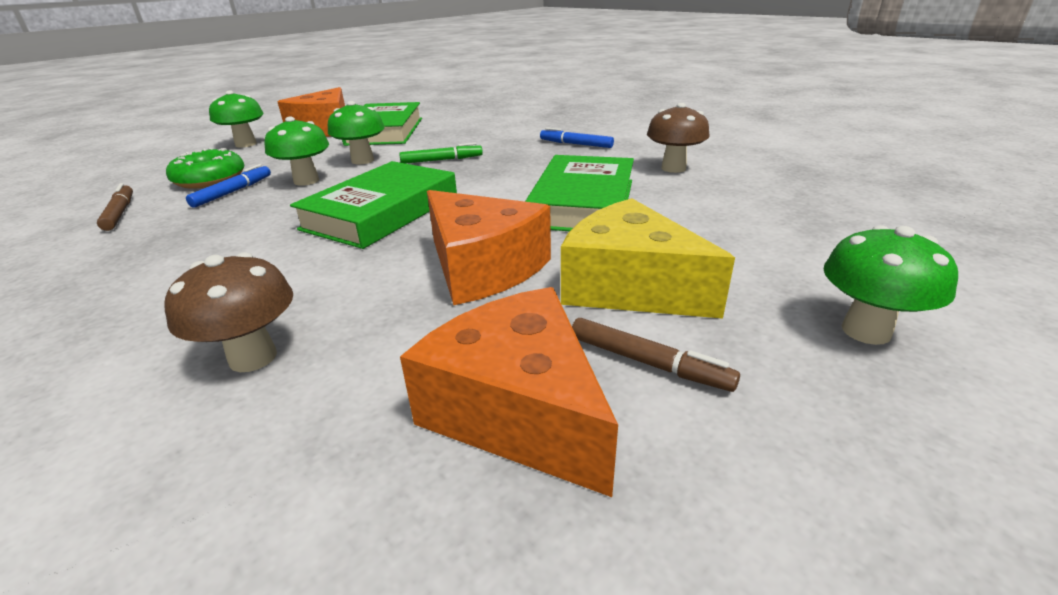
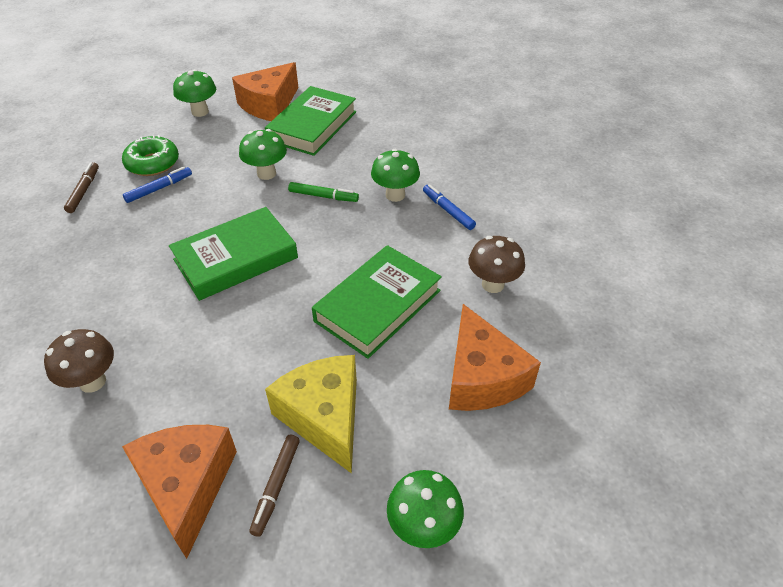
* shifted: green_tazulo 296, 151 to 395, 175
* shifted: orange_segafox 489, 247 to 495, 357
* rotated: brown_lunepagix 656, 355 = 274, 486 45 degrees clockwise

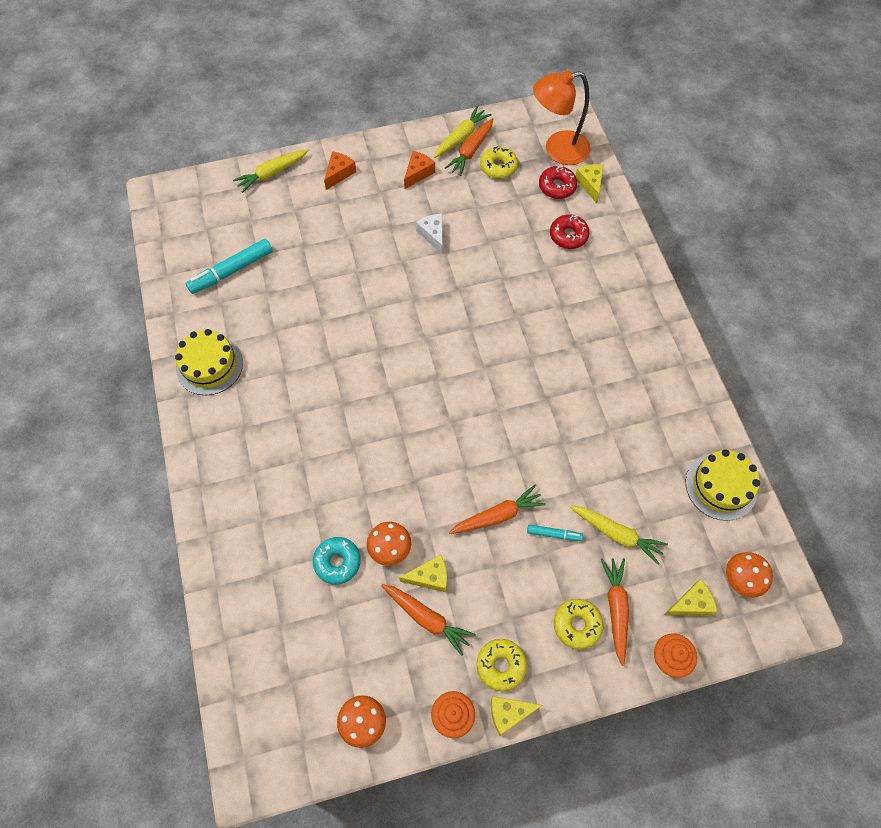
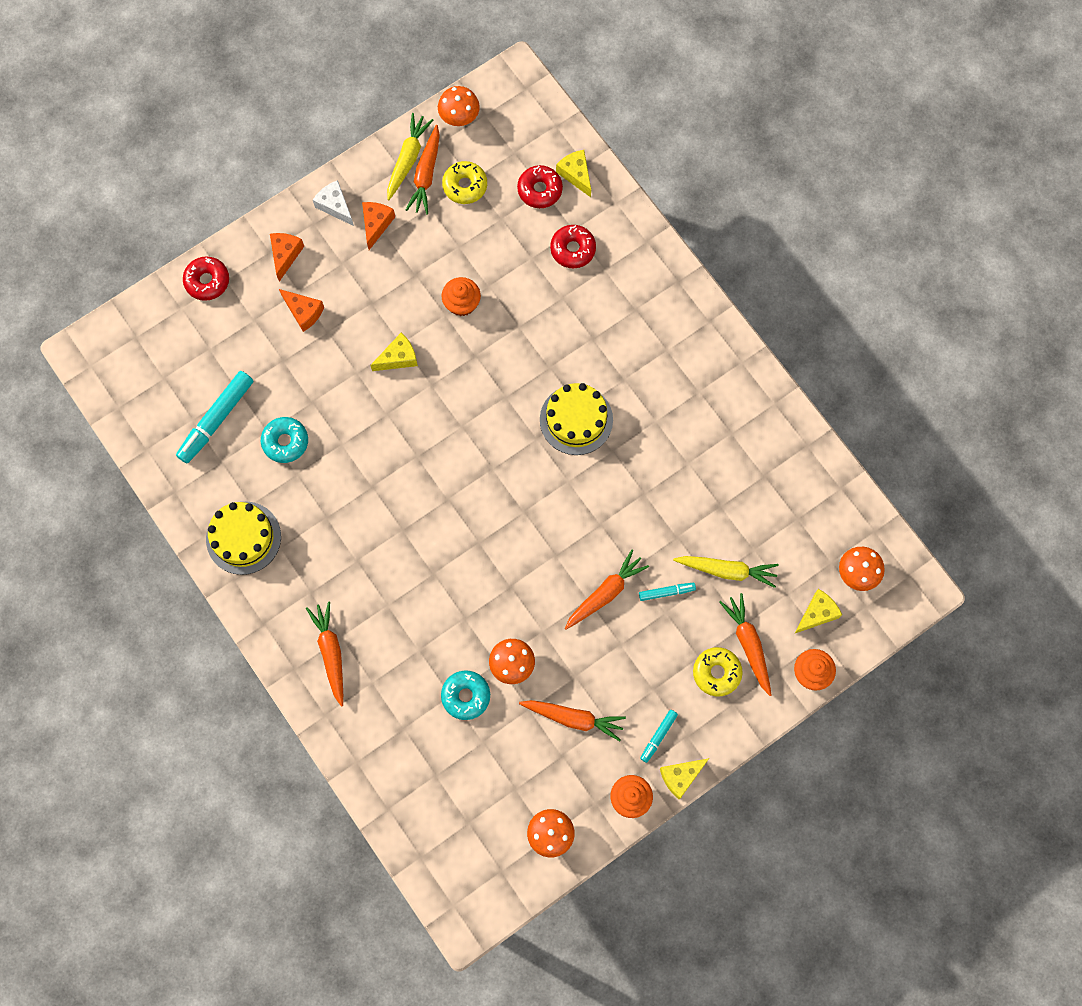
* swapped: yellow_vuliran 271, 171 to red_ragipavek 206, 278
* shifted: yellow_segafox 423, 573 to 394, 352
* shifted: white_segafox 429, 234 to 333, 203
* swapped: yellow_ragipavek 501, 665 to turquoise_lunepagix 659, 736
* gone: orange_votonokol 562, 117
* shifted: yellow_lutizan 723, 485 to 576, 419
* new: turquoise_ragipavek 284, 440
* new: orange_segafox 301, 310
* new: orange_vuliran 324, 654
* new: orange_tazulo 459, 106
* new: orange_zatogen 461, 296

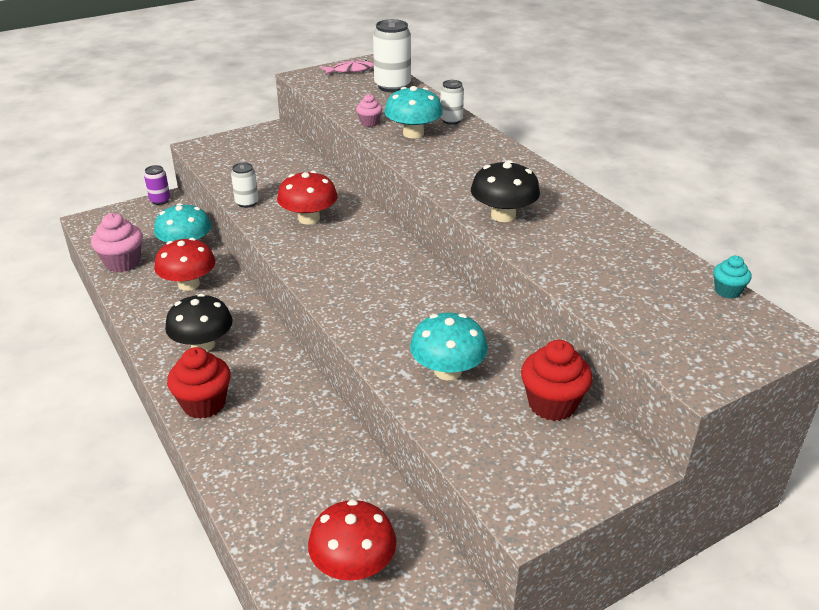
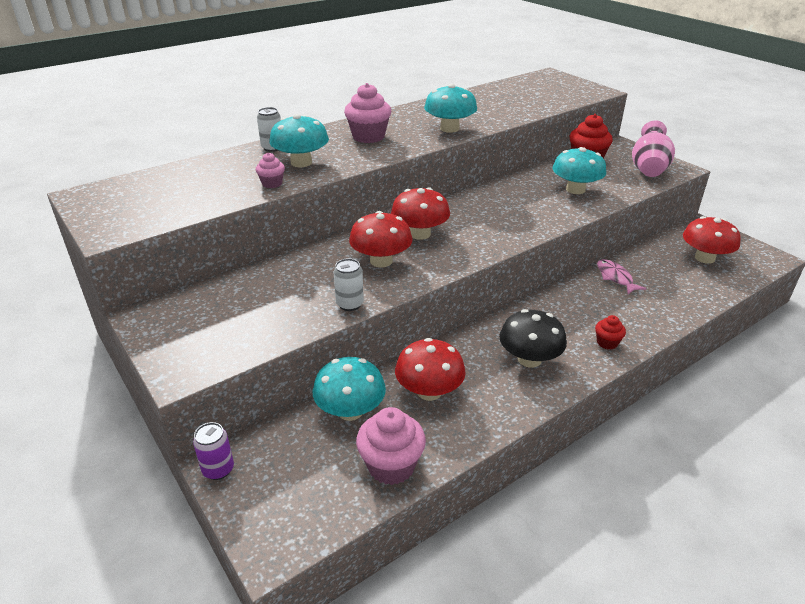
* scaled: red_zatogen 199, 383 = 610, 332 x0.54
* shifted: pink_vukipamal 347, 67 to 622, 276
* gone: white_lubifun 392, 55
* repainted: black_tazulo 505, 191 to turquoise_tazulo 450, 108
* gone: turquoise_zatogen 732, 277
* new: pink_zatogen 367, 113
* new: red_tazulo 420, 213
* new: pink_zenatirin 653, 148

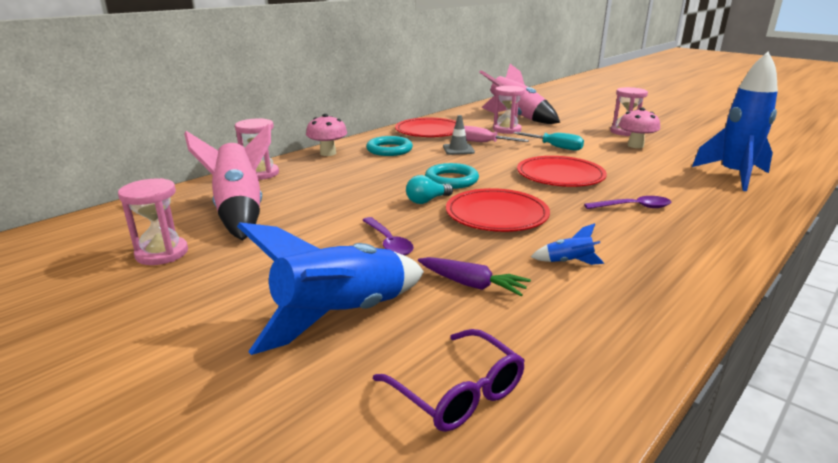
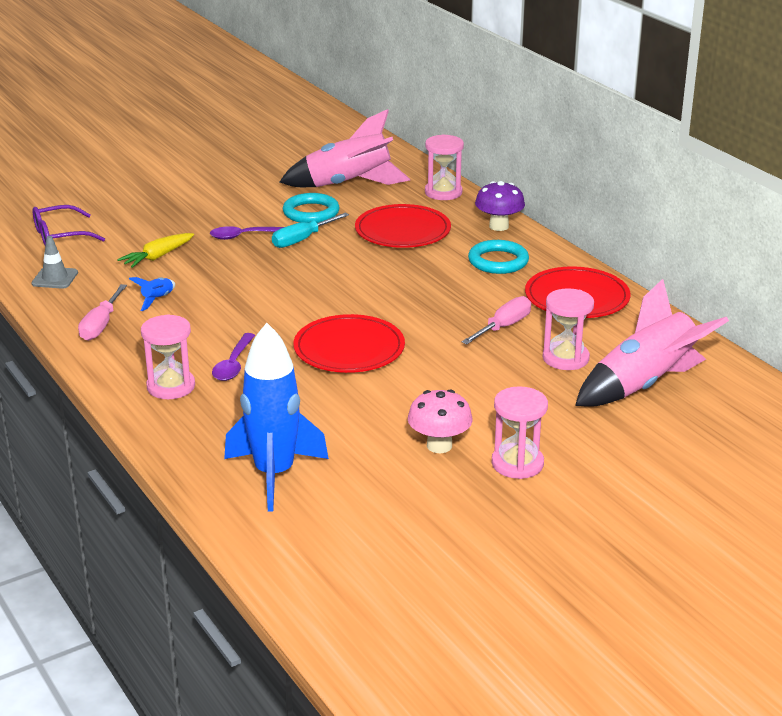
* shifted: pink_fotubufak 153, 221 to 168, 356
* gone: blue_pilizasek 330, 288
* repainted: pink_tazulo 326, 135 to purple_tazulo 500, 206
* gone: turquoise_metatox 429, 189
* repainted: purple_vuliran 474, 276 to yellow_vuliran 155, 250
* shifted: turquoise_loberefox 452, 176 to 311, 208
* shifted: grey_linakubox 459, 135 to 54, 262
* shifted: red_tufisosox 498, 210 to 403, 226
* shifted: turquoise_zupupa 549, 141 to 310, 230
* new: pink_zupupa 102, 312

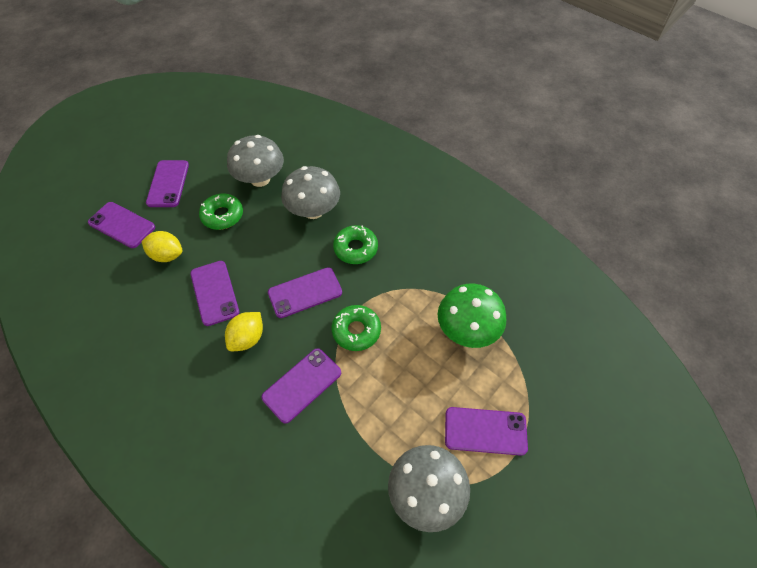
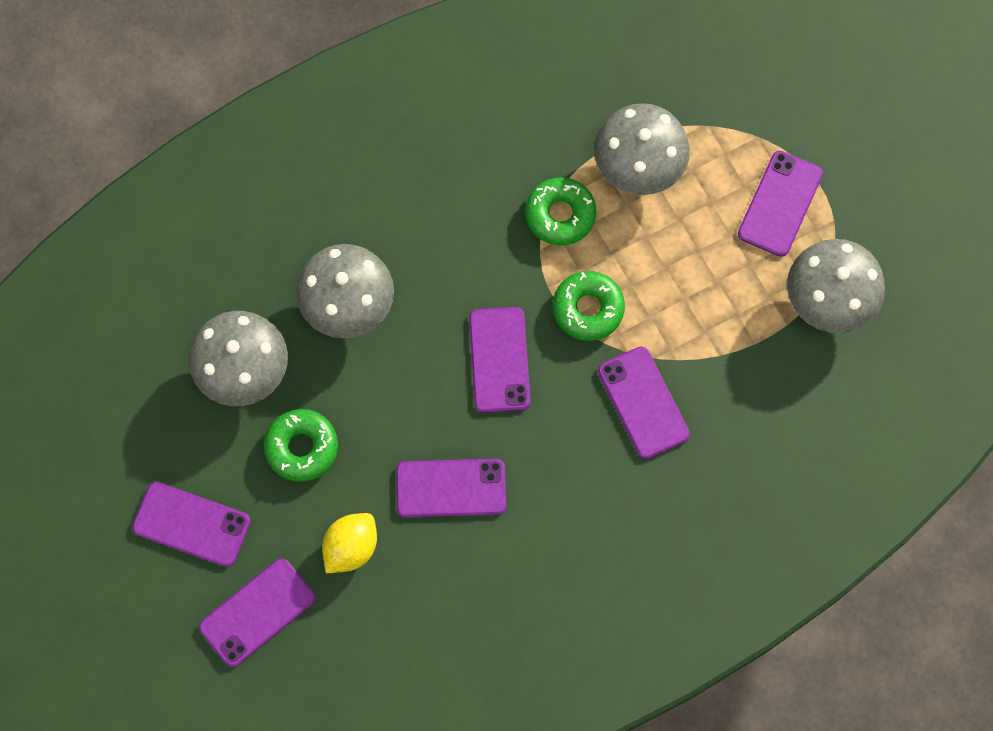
* gone: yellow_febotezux 244, 331
* shifted: green_ragipavek 355, 244 to 560, 211
* repainted: green_tazulo 472, 316 to grey_tazulo 642, 149

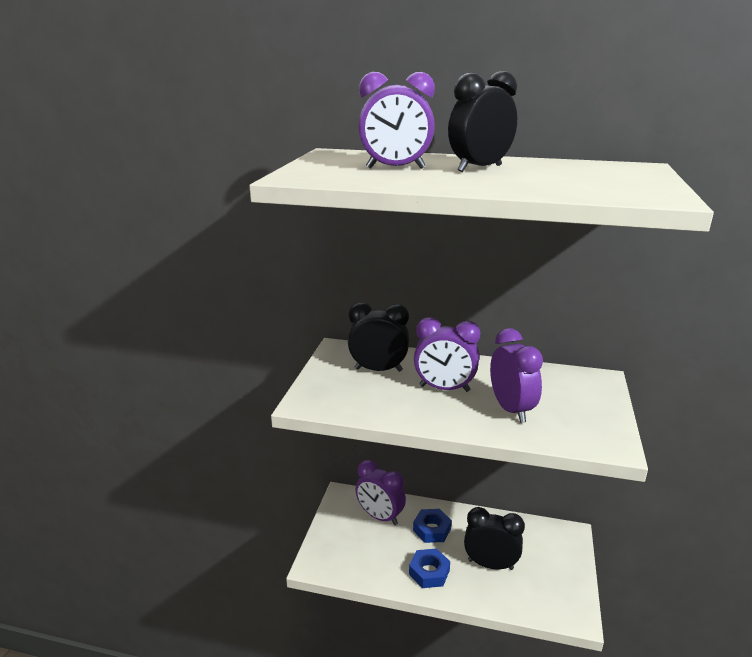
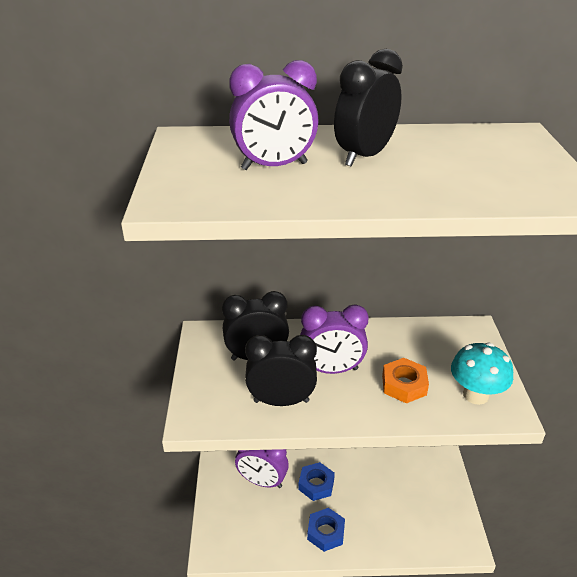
* shifted: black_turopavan 494, 538 to 281, 370
* swapped: purple_turopavan 516, 375 to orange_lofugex 405, 380
* new: turquoise_tazulo 482, 374

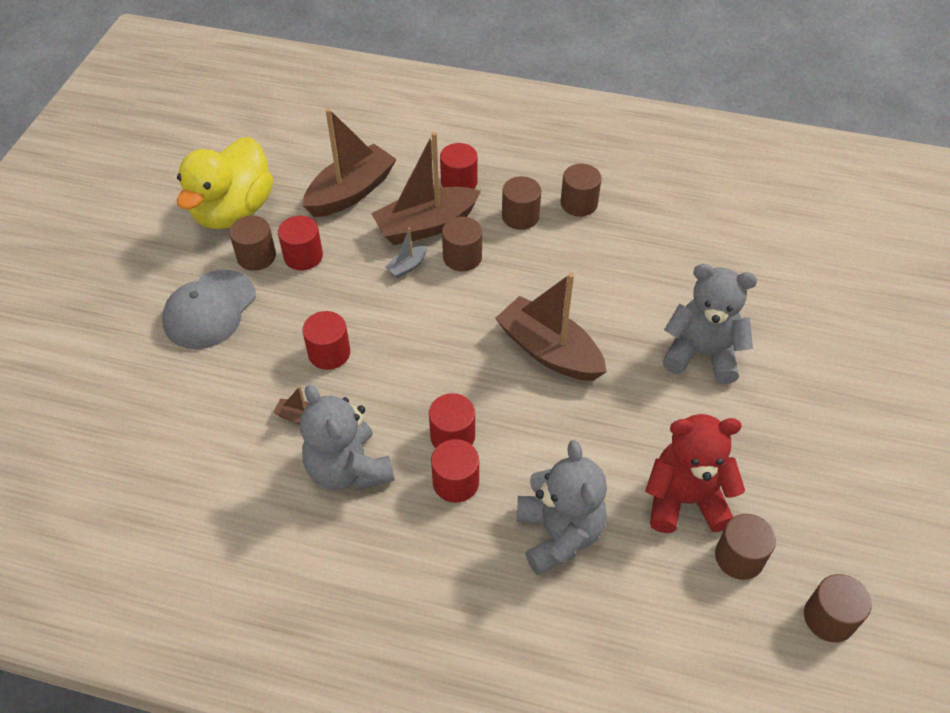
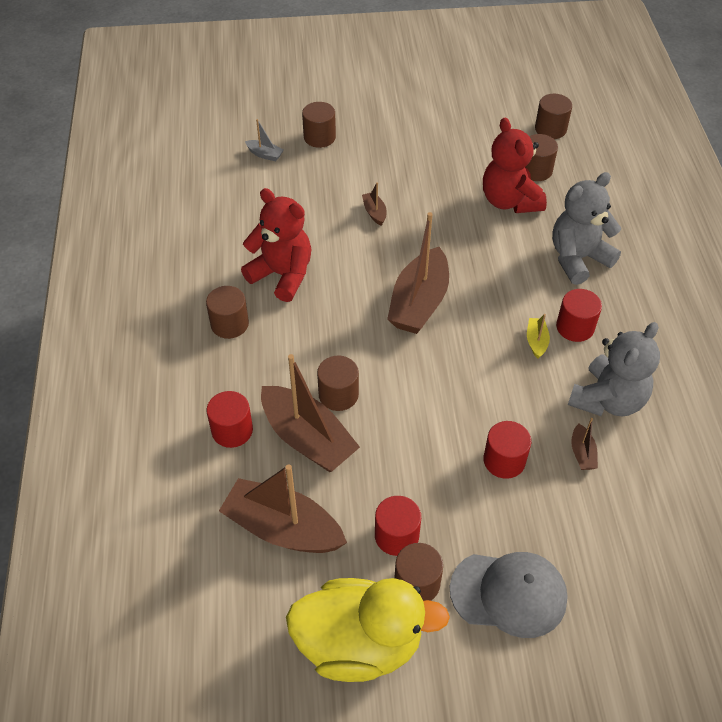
* shifted: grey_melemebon 406, 253 to 264, 140
* swapped: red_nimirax 452, 420 to yellow_melemebon 538, 336
* shifted: brown_nimirax 521, 203 to 319, 125
* swapped: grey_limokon 710, 324 to brown_melemebon 374, 204
* new: red_limokon 276, 245

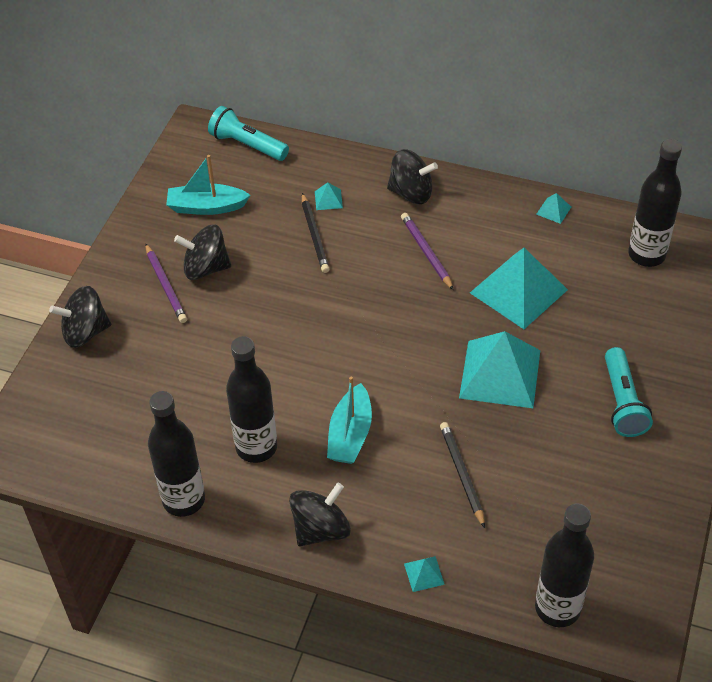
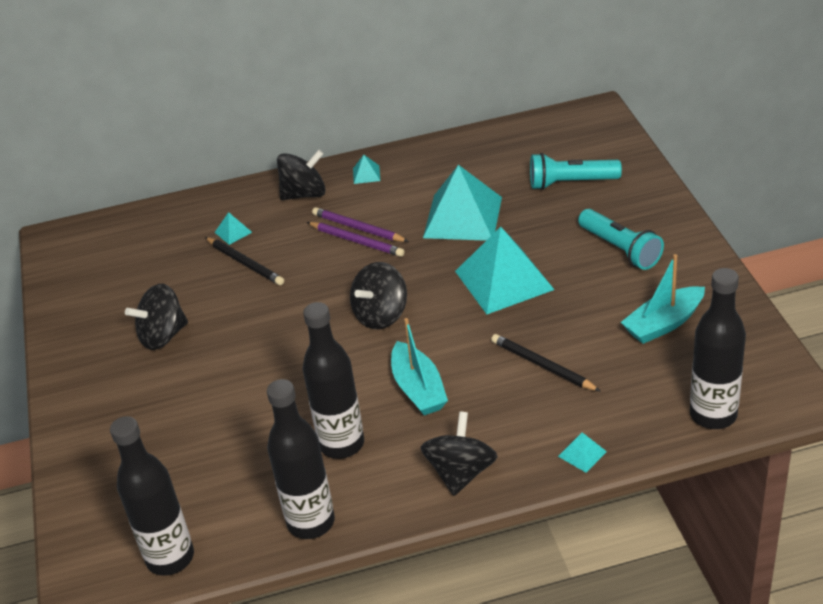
* shifted: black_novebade 80, 317 to 378, 295
* shifted: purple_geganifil 166, 283 to 356, 239
* shifted: turquoise_melemebon 208, 185 to 663, 299
* shifted: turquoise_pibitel 248, 133 to 576, 171
* shifted: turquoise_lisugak 553, 208 to 366, 169
* shifted: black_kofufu 655, 203 to 152, 496

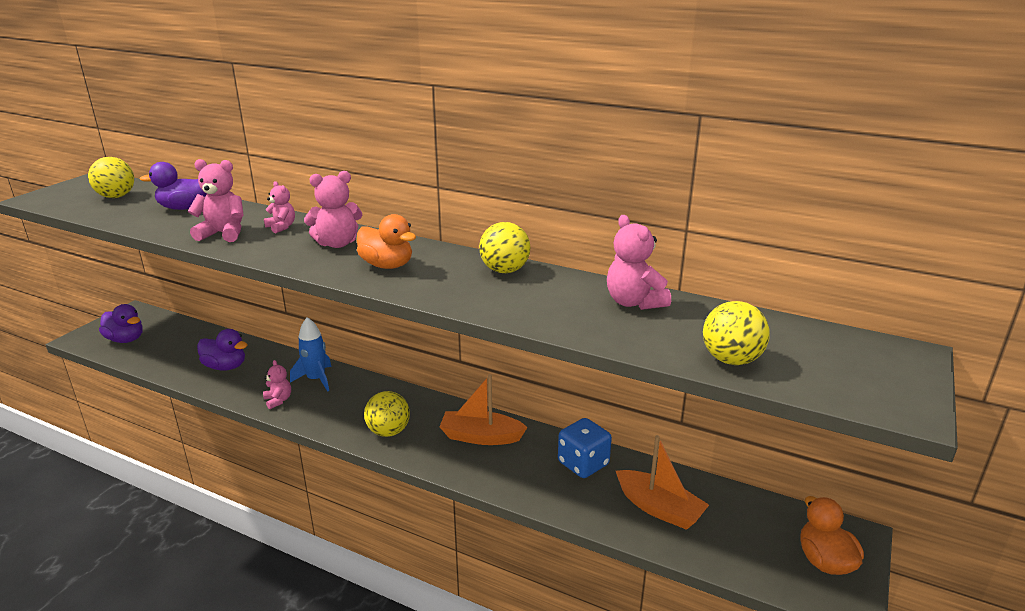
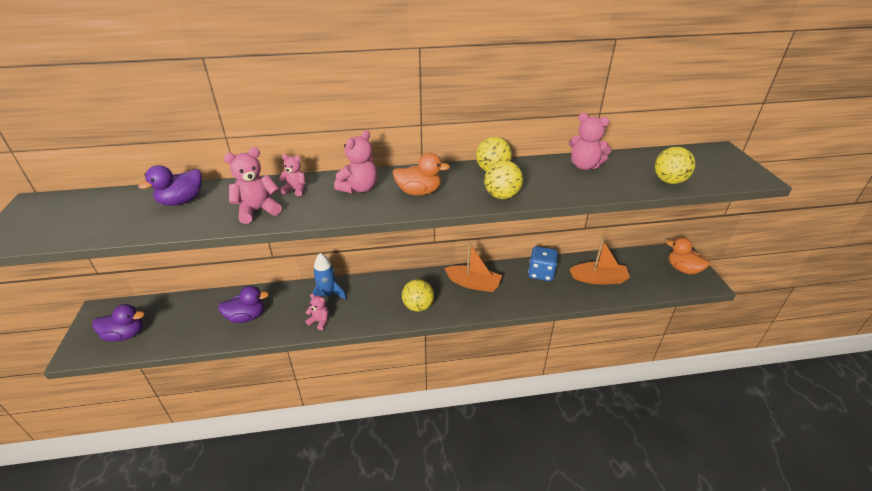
* shifted: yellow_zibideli 111, 177 to 503, 179
* rotated: orange_melemebon 484, 409 = 473, 267 135 degrees counterclockwise

